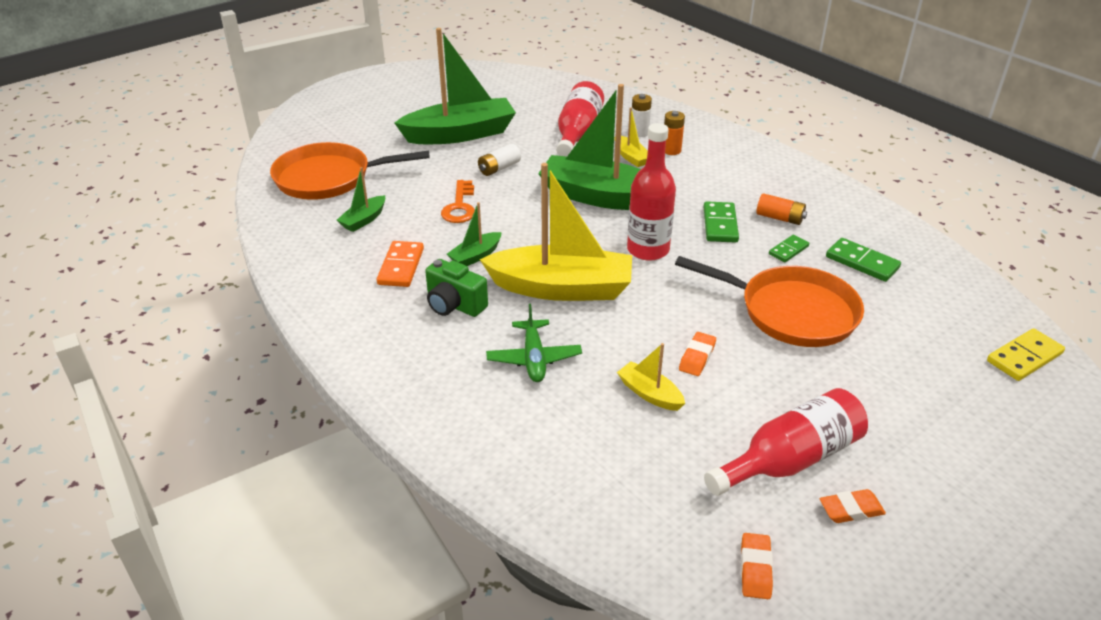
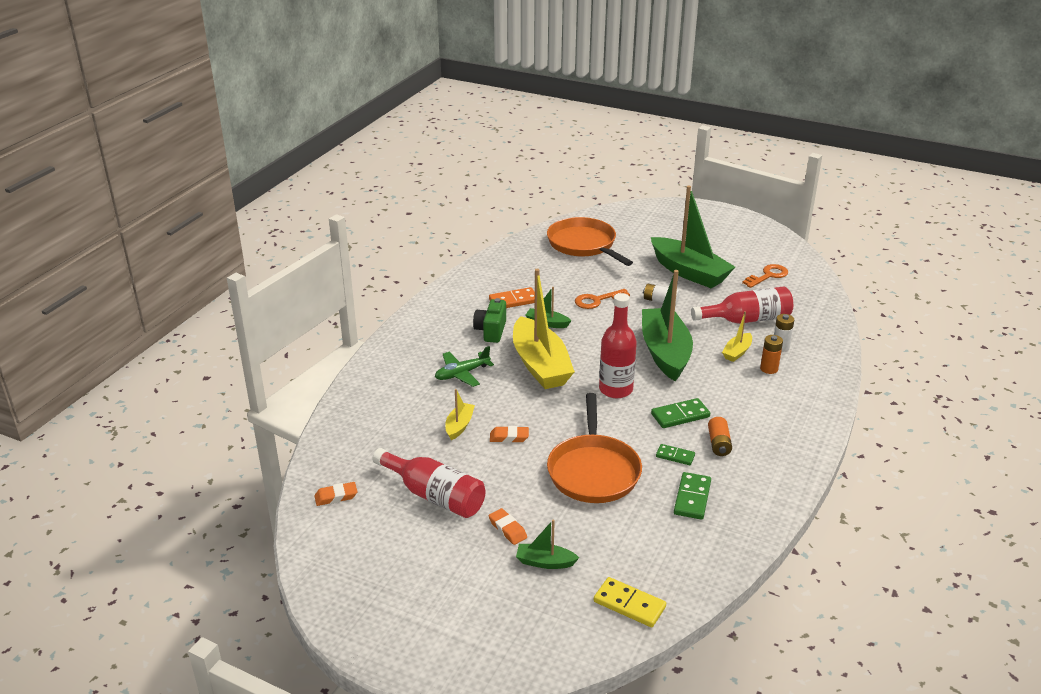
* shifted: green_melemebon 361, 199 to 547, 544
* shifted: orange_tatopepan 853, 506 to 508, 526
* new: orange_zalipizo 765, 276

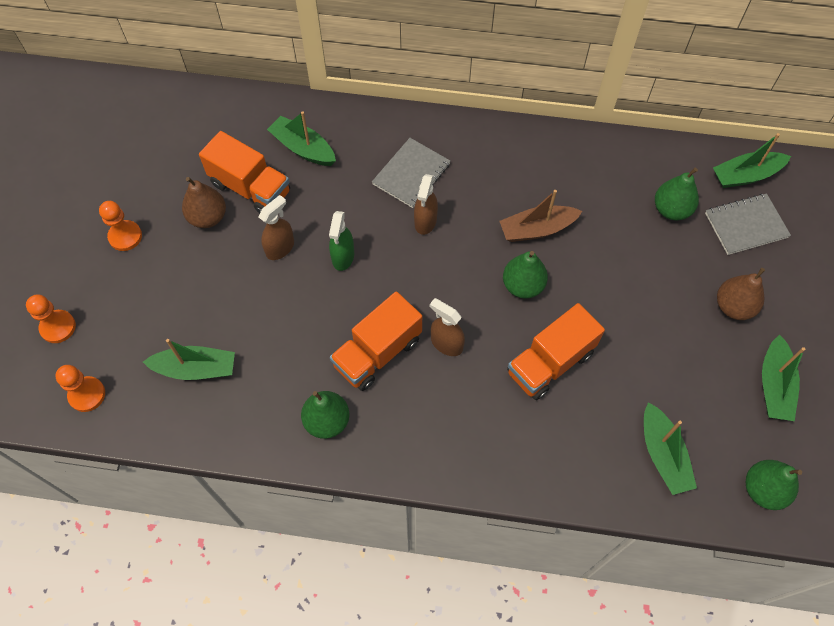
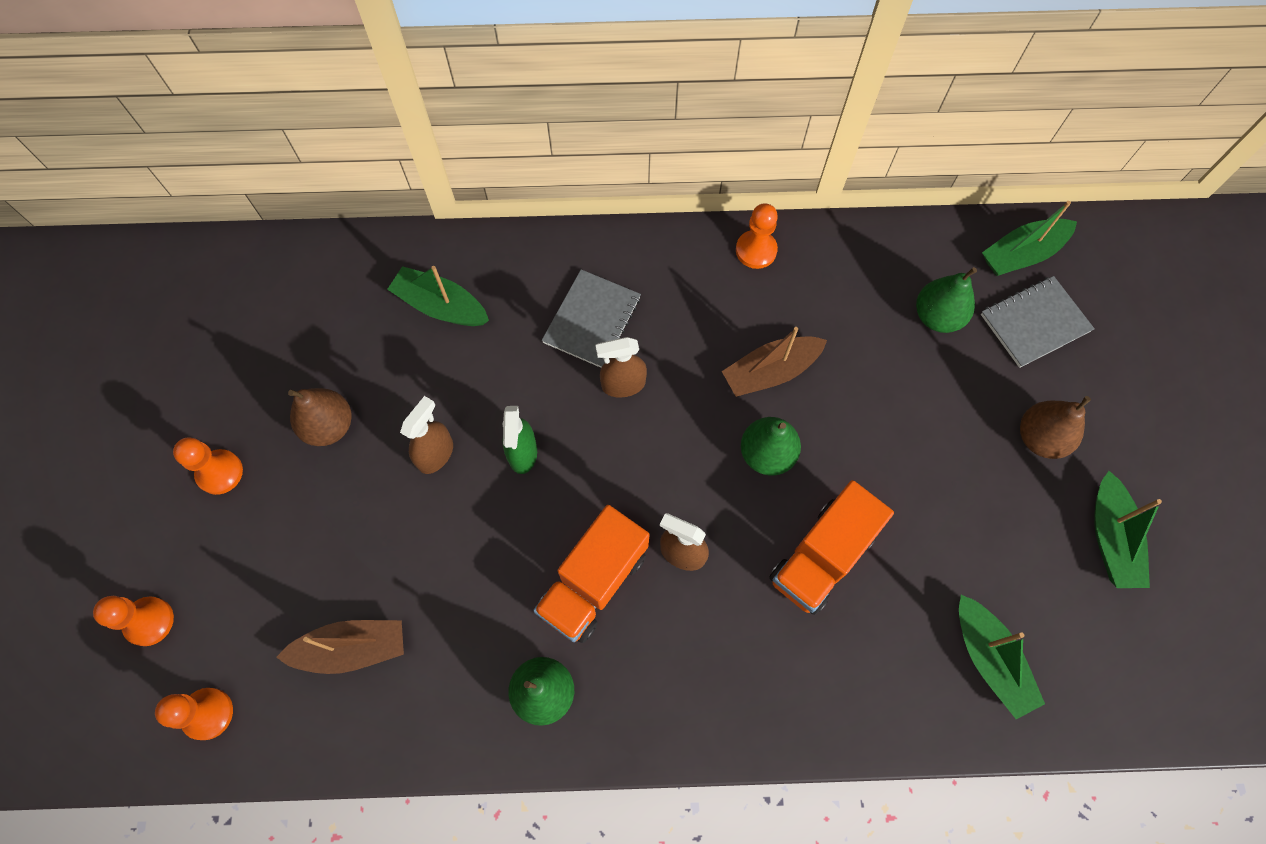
* repainted: green_melemebon 189, 359 to brown_melemebon 340, 647
* gone: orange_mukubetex 244, 172
* rotated: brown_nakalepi 426, 204 = 621, 367 75 degrees clockwise
* gone: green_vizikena 774, 485
* new: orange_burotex 757, 236

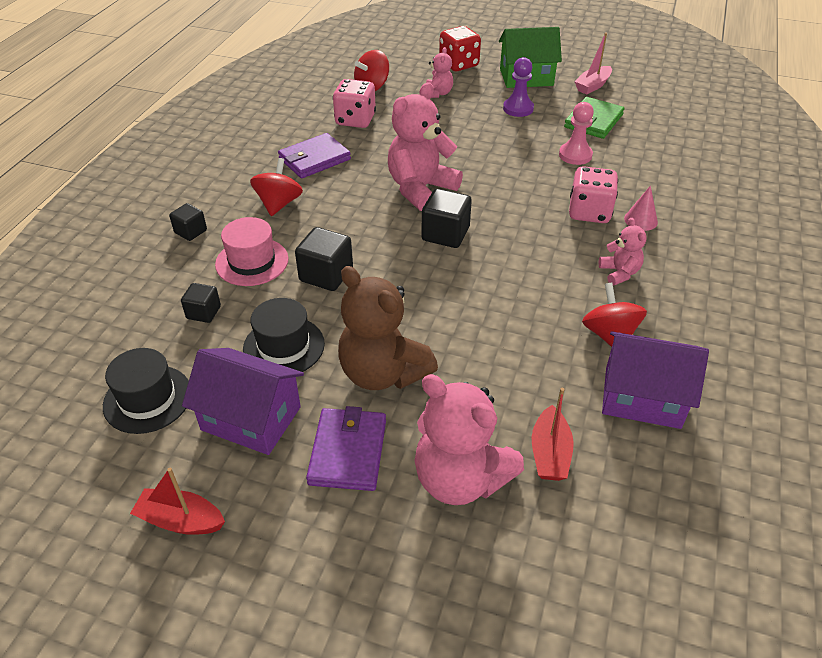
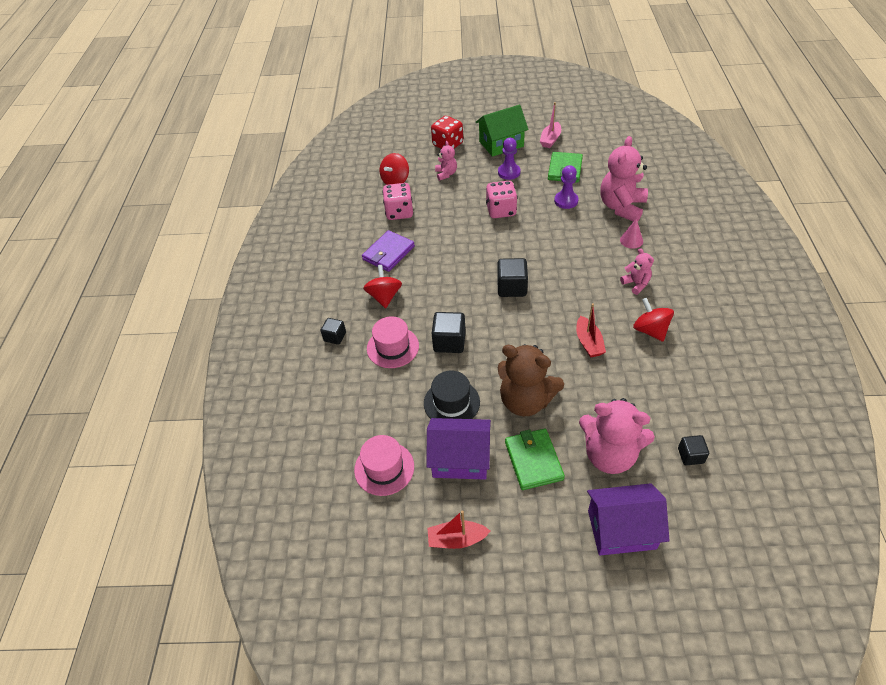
* repainted: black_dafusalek 146, 391 to pink_dafusalek 384, 465
* shifted: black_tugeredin 201, 303 to 693, 450
* repainted: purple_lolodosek 346, 448 to green_lolodosek 535, 459
* shifted: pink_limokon 425, 146 to 624, 179
* shifted: red_melemebon 553, 434 to 591, 330
* repainted: pink_burotex 576, 133 to purple_burotex 566, 187
* shifted: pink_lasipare 593, 194 to 501, 199
* shifted: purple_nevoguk 655, 380 to 628, 519

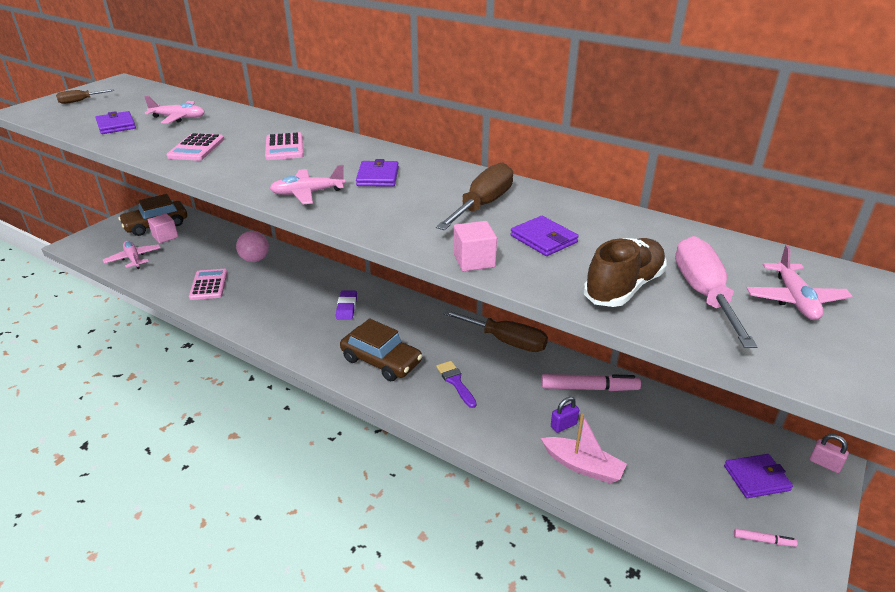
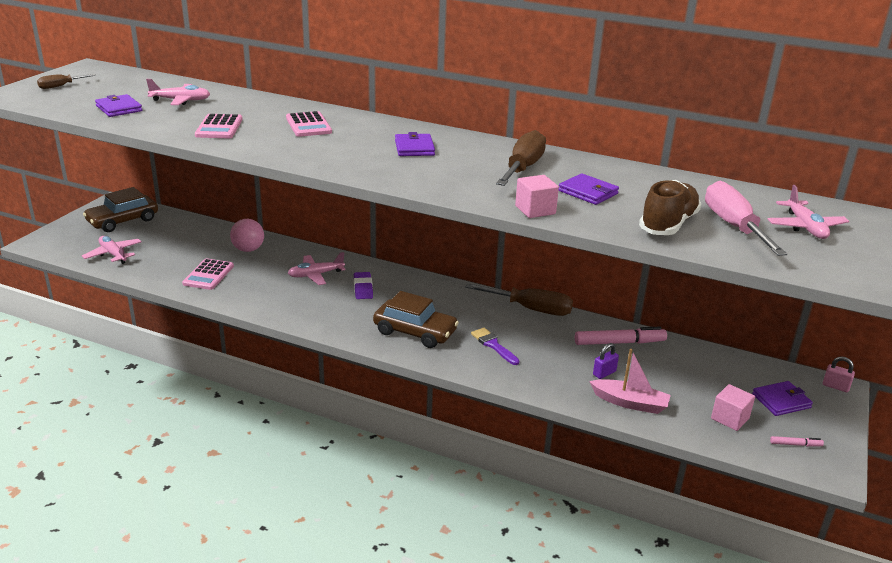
* shifted: pink_tugeredin 163, 228 to 733, 407
* rotated: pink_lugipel 208, 284 = 208, 274 150 degrees counterclockwise
* shifted: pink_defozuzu 307, 184 to 317, 268

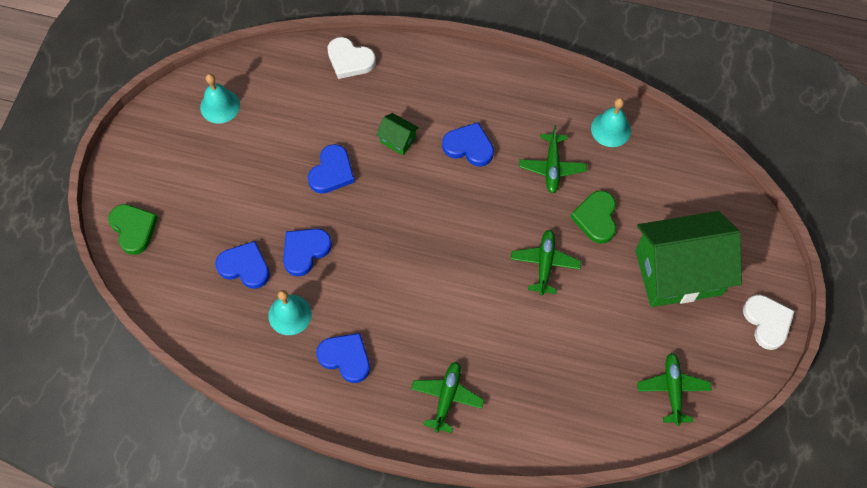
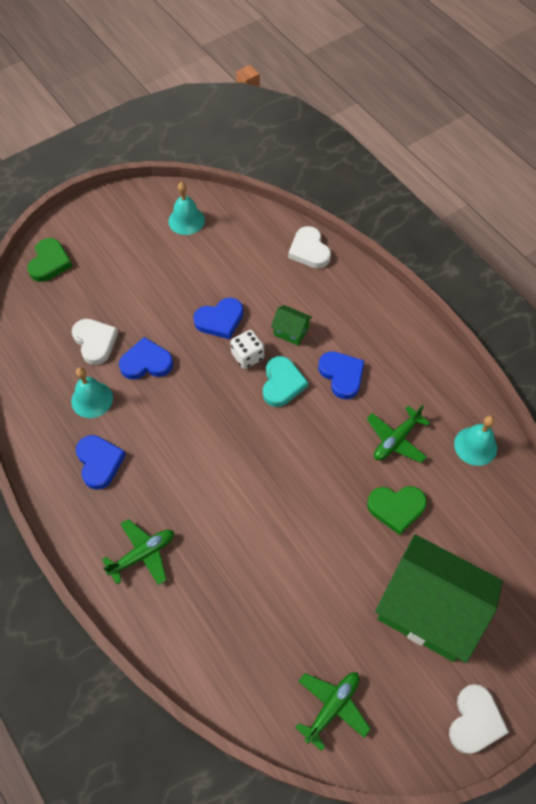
* repainted: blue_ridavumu 242, 265 to white_ridavumu 95, 342
* rotated: green_nevoguk 397, 134 = 291, 325 45 degrees counterclockwise
* gone: green_defozuzu 546, 262
* rotated: green_ridavumu 593, 217 = 397, 510 135 degrees counterclockwise
* new: white_lasipare 247, 349
* new: turquoise_ridavumu 285, 381

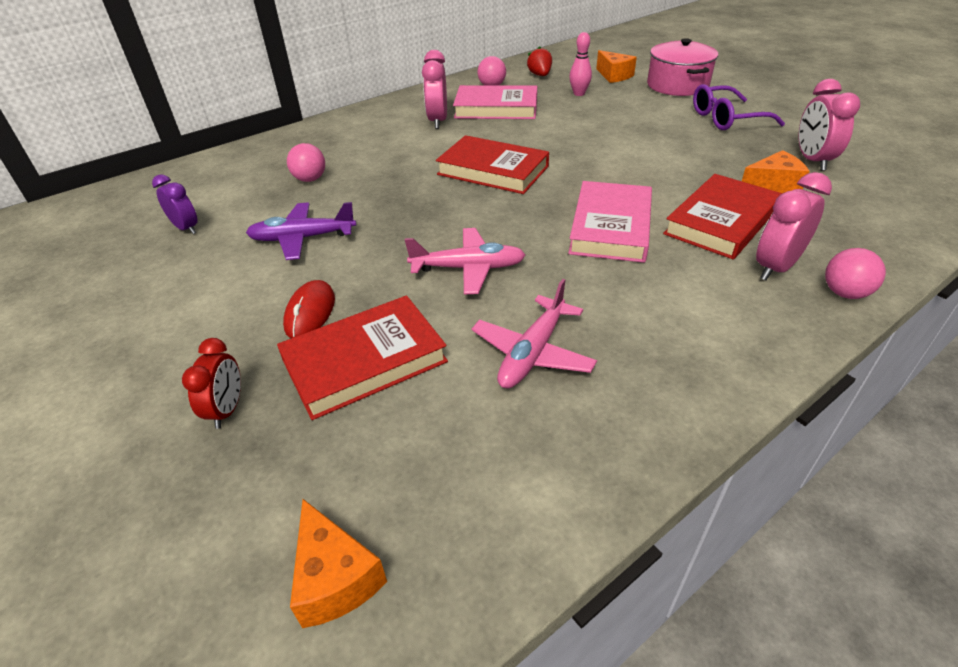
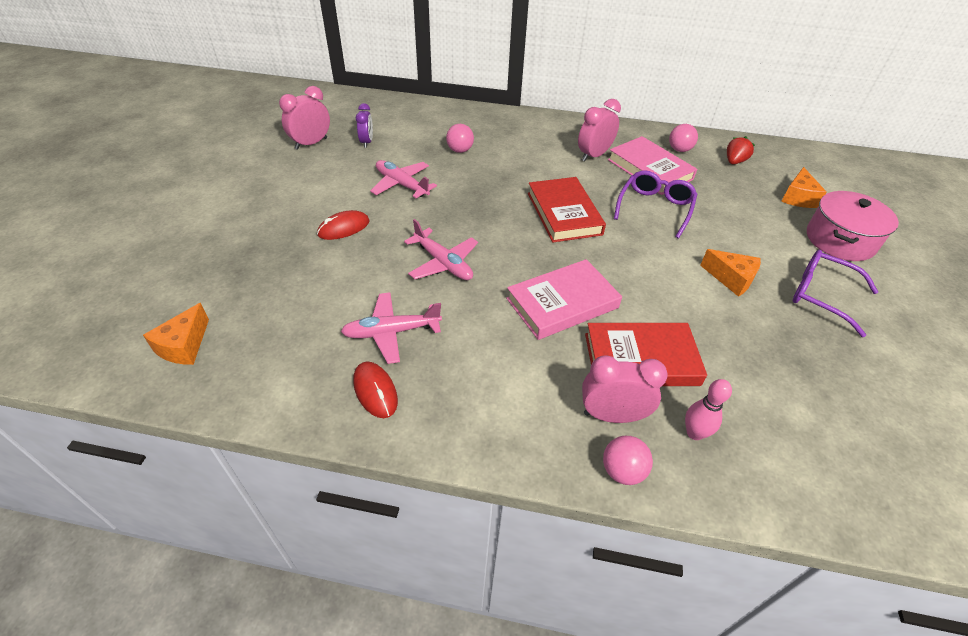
* gone: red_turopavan 211, 383
* repainted: purple_defozuzu 301, 231 to pink_defozuzu 403, 179
* gone: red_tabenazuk 362, 357
* shifted: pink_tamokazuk 580, 64 to 708, 409
* shifted: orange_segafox 776, 171 to 730, 273
* shifted: pink_turopavan 829, 125 to 304, 118
* new: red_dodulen 375, 389
* new: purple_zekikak 656, 204

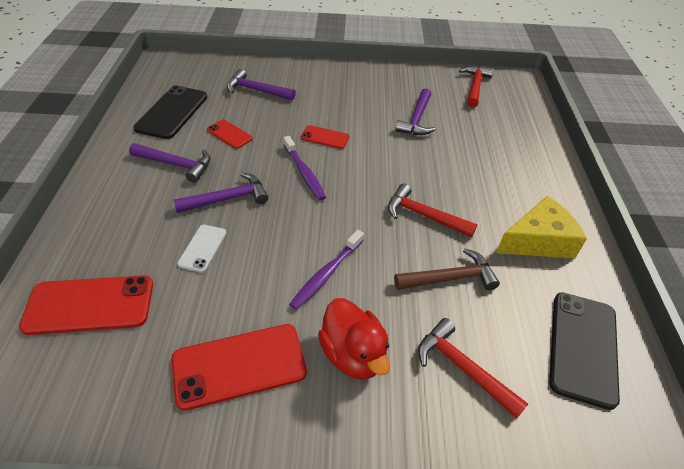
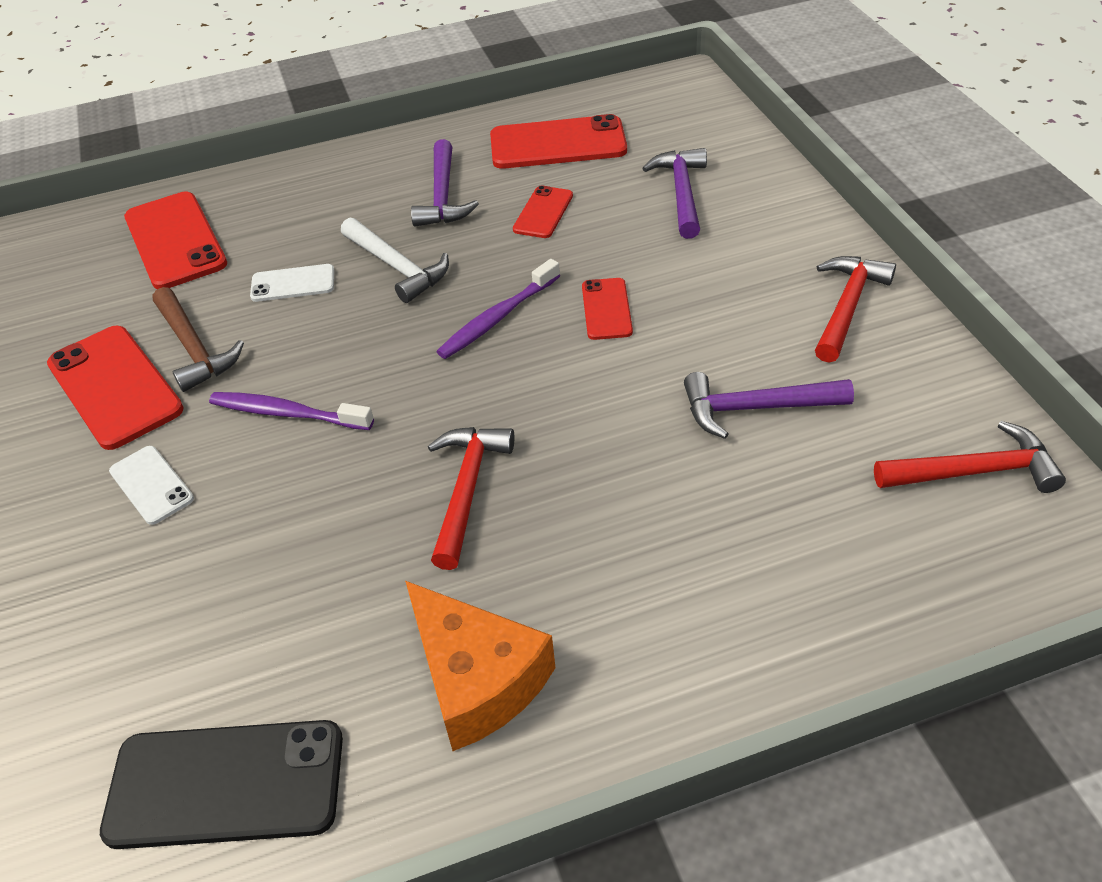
* repainted: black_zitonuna 170, 112 to red_zitonuna 558, 141
* repainted: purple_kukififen 220, 193 to white_kukififen 395, 260
* swapped: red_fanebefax 354, 339 to white_zitonuna 151, 485
* shifted: brown_kukififen 447, 269 to 198, 339
* shifted: red_kukififen 473, 368 to 855, 309
* repainted: yellow_segafox 541, 227 to orange_segafox 480, 666

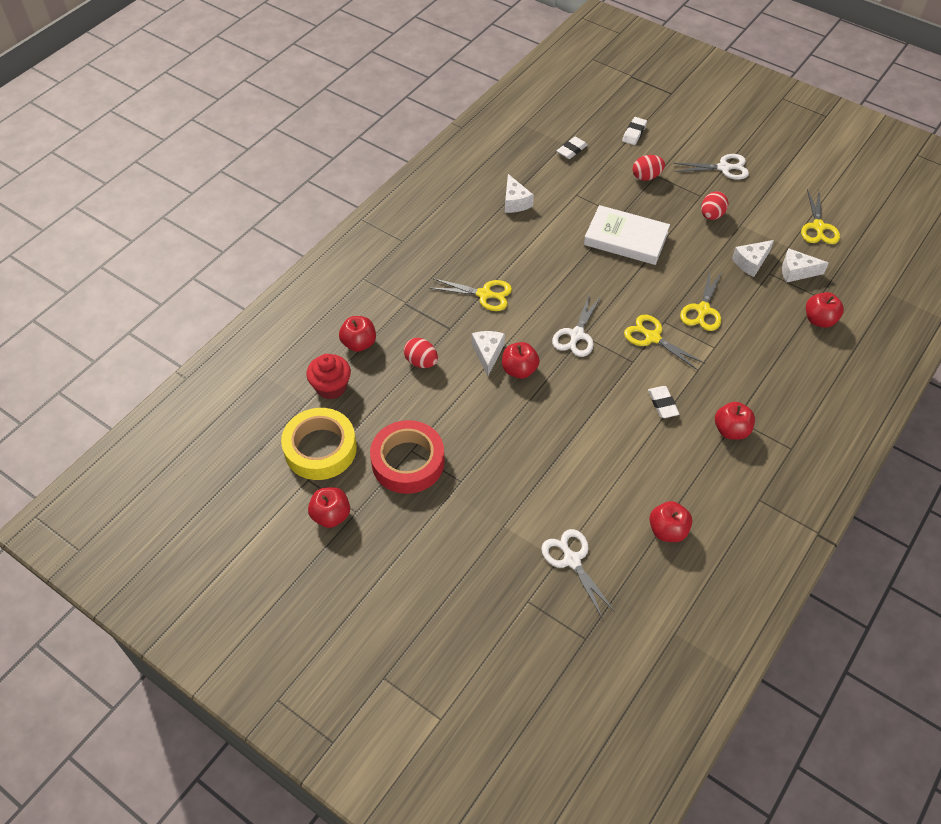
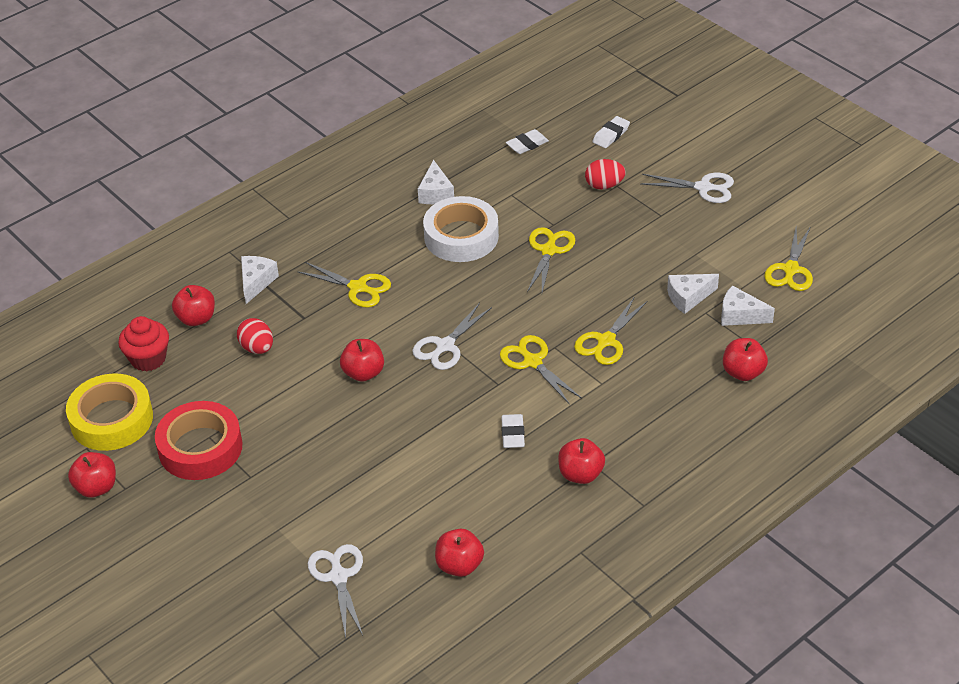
* shifted: white_segafox 488, 353 to 260, 280
* swapped: white_tabenazuk 627, 235 to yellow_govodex 551, 259
* gone: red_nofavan 714, 205
* new: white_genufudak 461, 229

